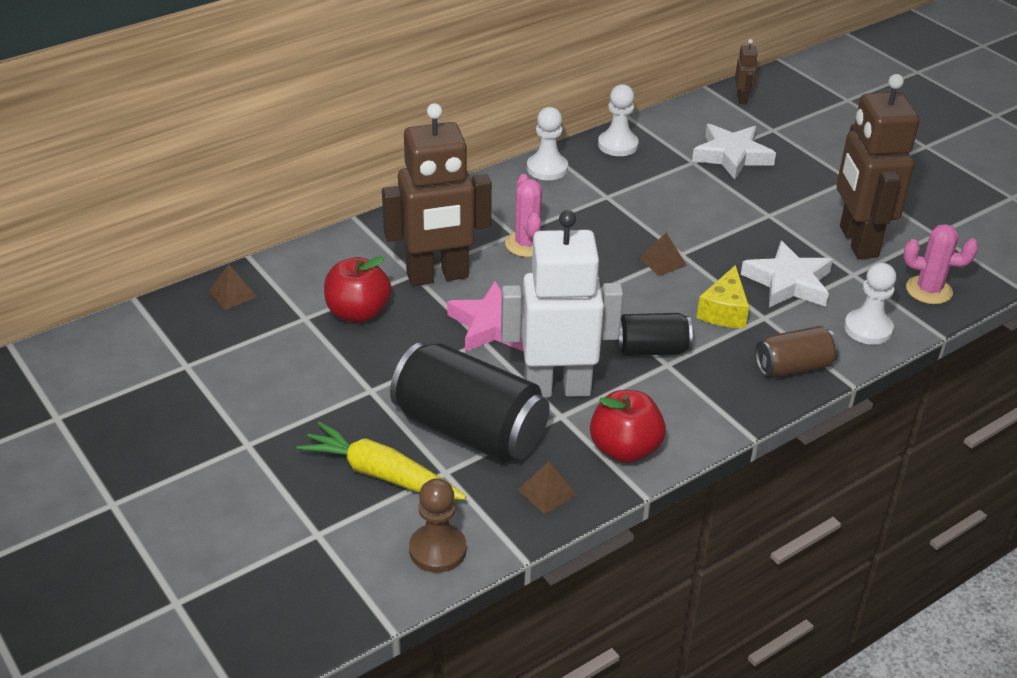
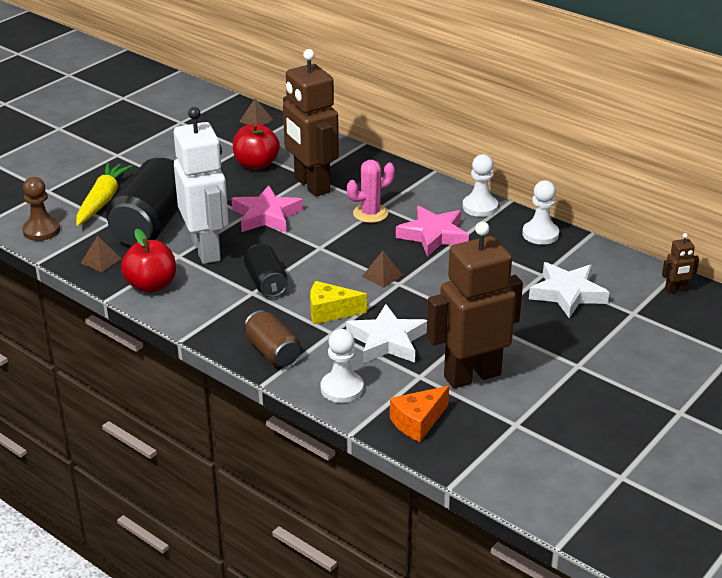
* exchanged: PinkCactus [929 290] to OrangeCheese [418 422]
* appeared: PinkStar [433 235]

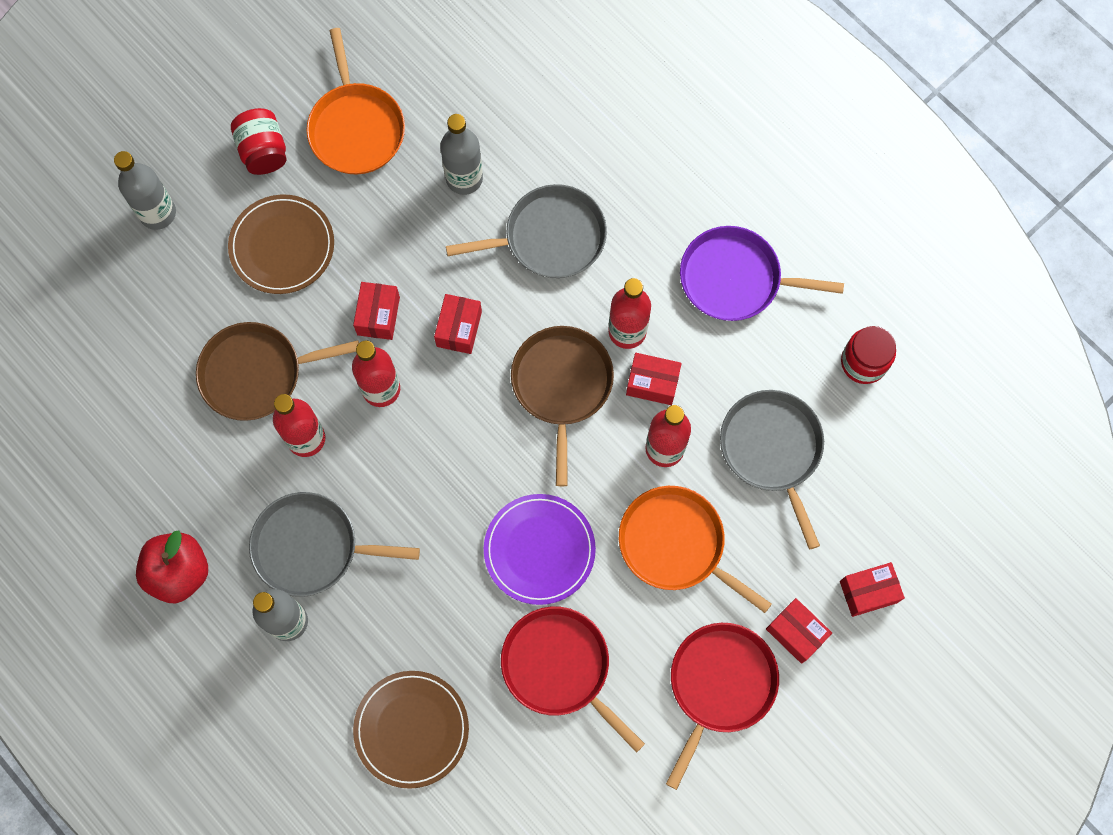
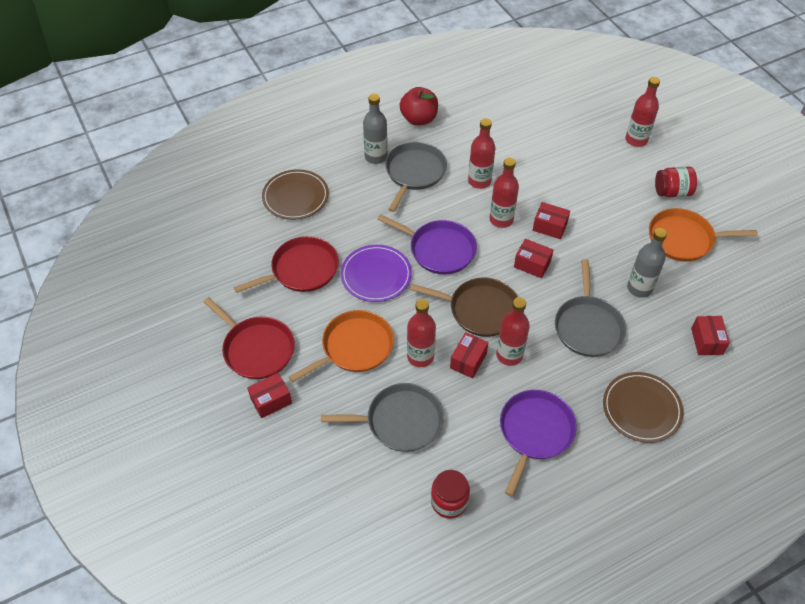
* colour: GreyBottle [158 213] to RedBottle [636 140]
* missing: BrownPan [257 373]
* relocated: BrownPlate [282 246] to [641 408]
* relocated: RedBox [868 592] to [706 341]
* appeared: PurplePan [439 249]

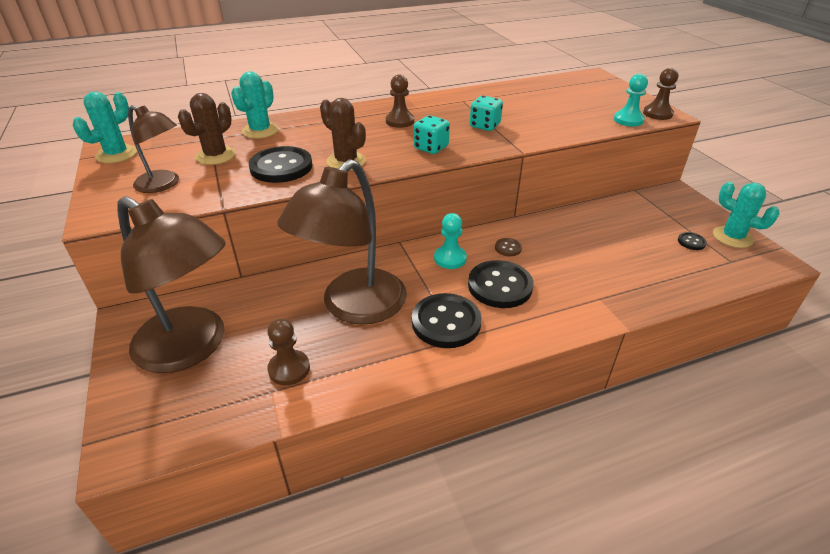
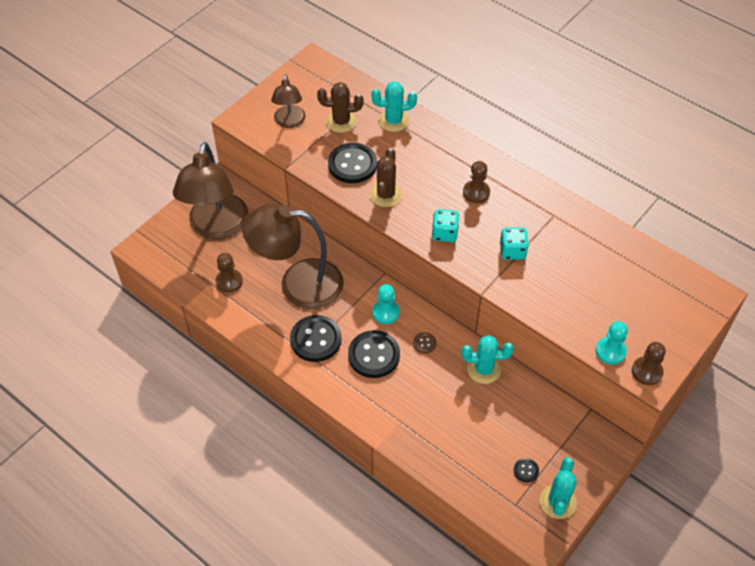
* relocated: TurquoiseCactus [117 154] to [484 369]

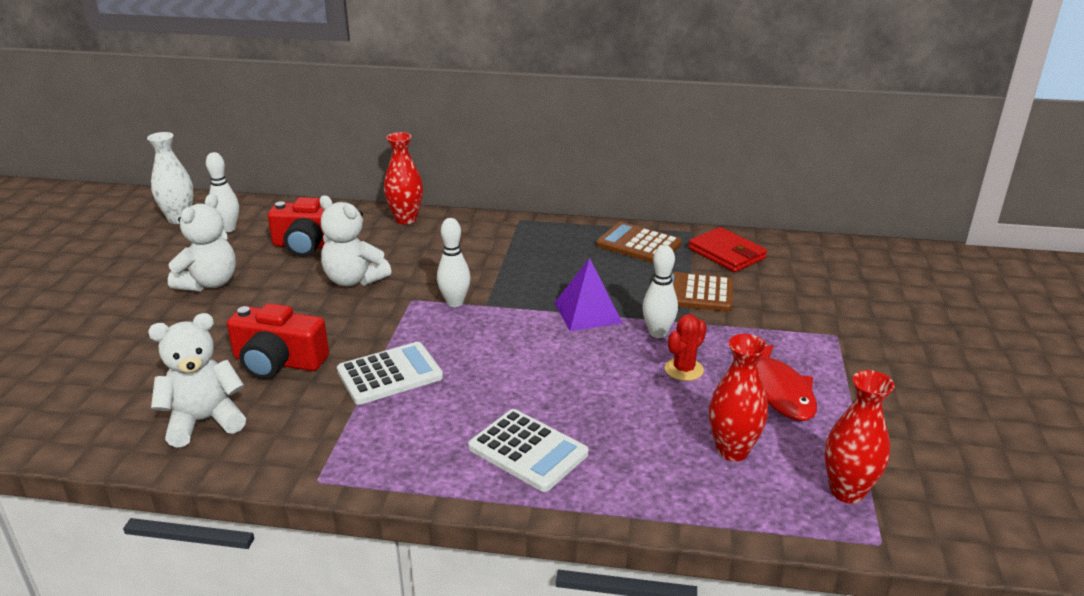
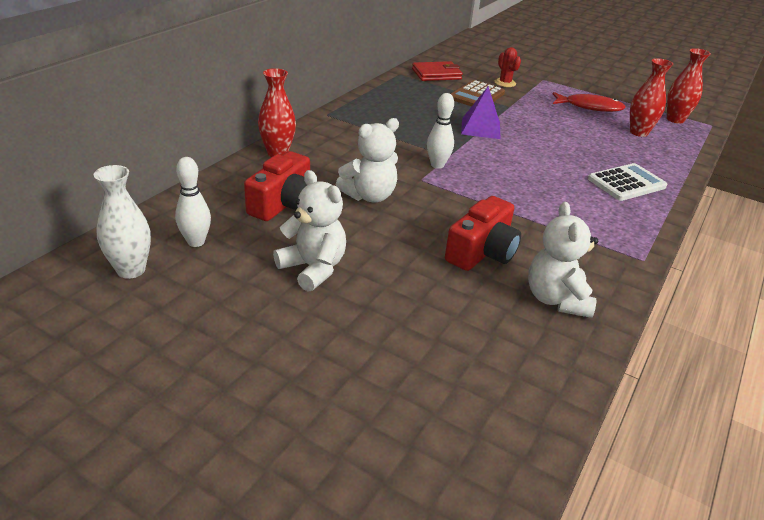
* missing: WhiteCalculator [390 374]
* missing: BrownCalculator [638 244]
* missing: WhiteBowlingPin [658 333]
* relocated: RedCactus [684 369] to [505 83]

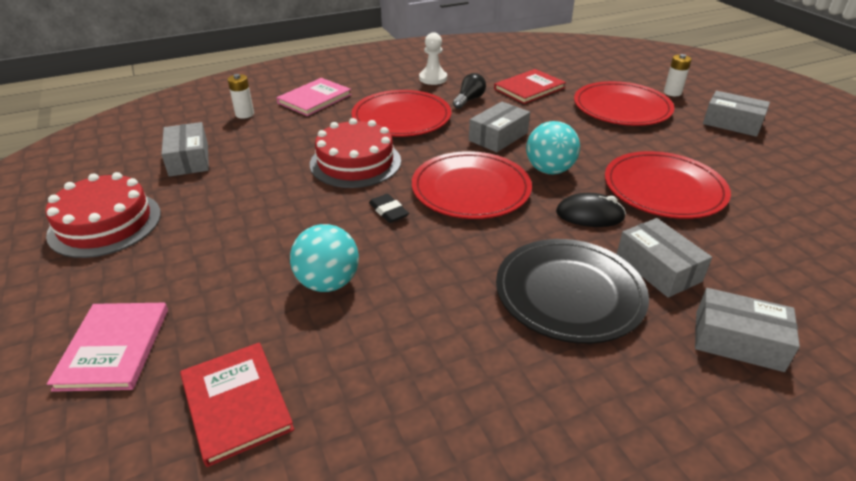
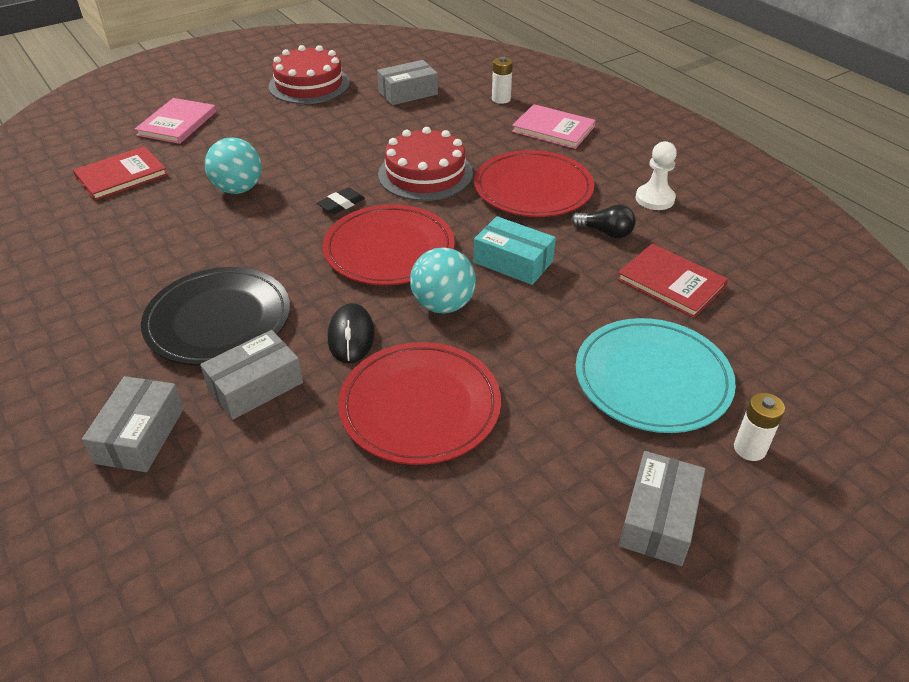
* spun: PinkBook [113 348] = [177 123] 60 degrees counterclockwise
* colour: GreyBox [498 136] to TurquoiseBox [513 262]
* colour: RedPlate [622 108] to TurquoisePlate [652 379]

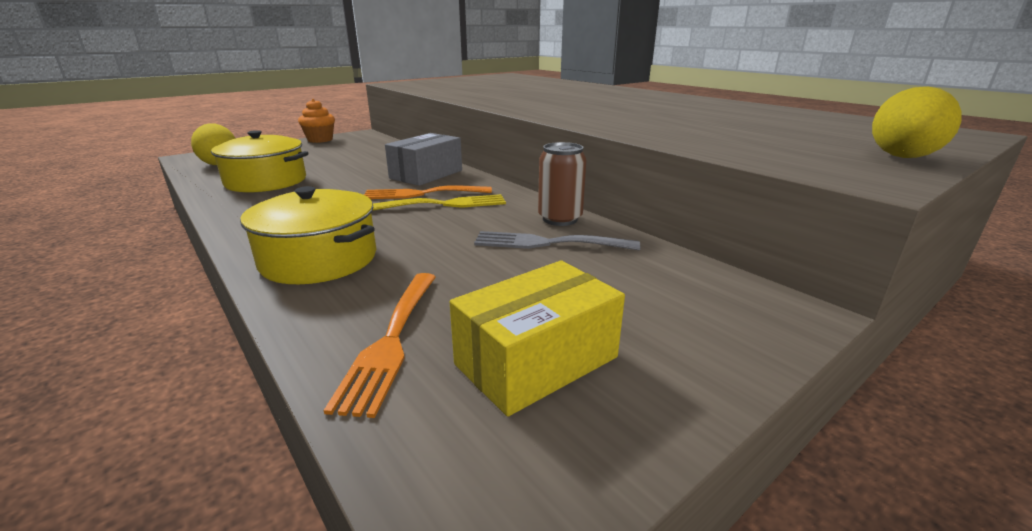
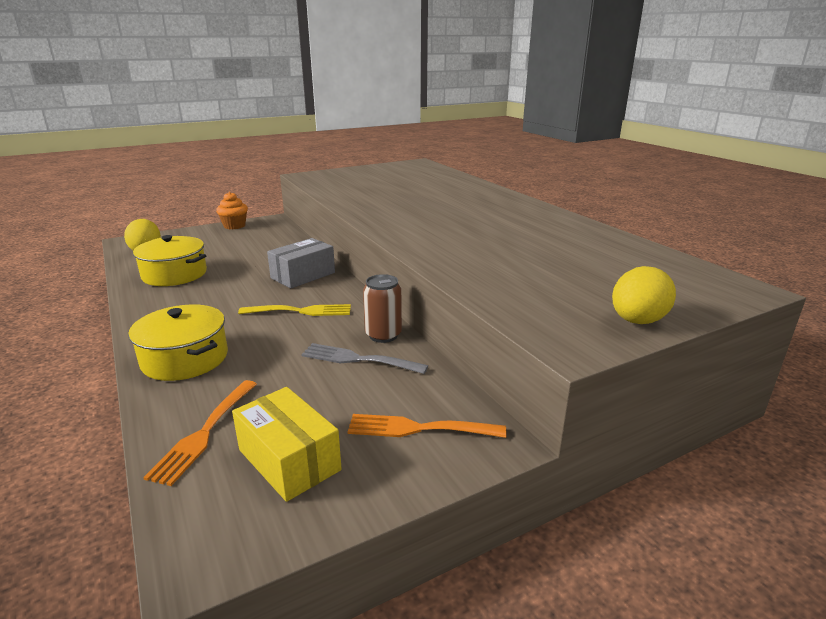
* relocated: OrangeFork [422 194] to [419 428]
* spun: YellowBox [536 361] = [289 460] 75 degrees clockwise

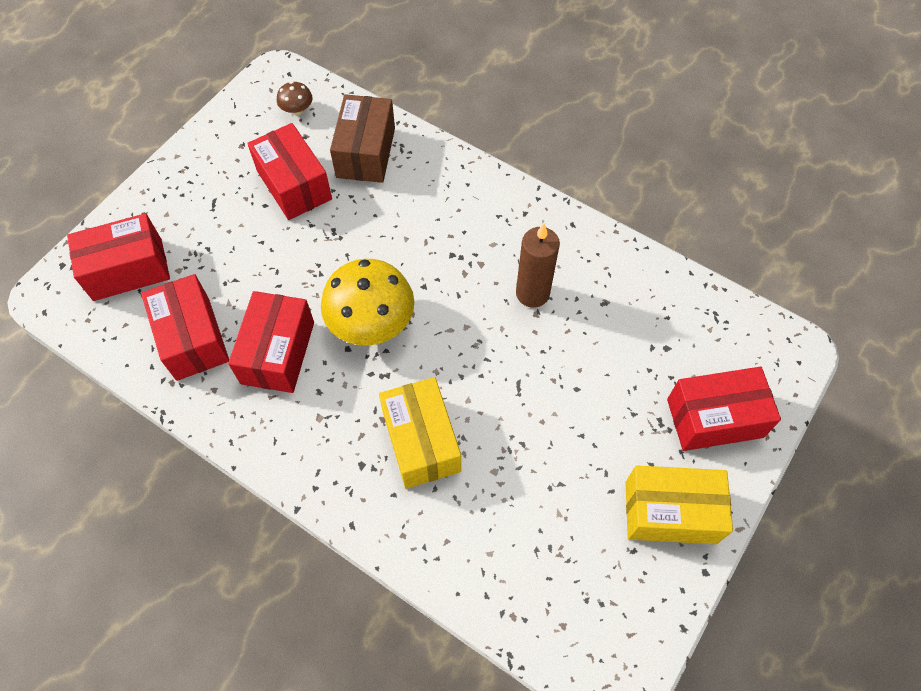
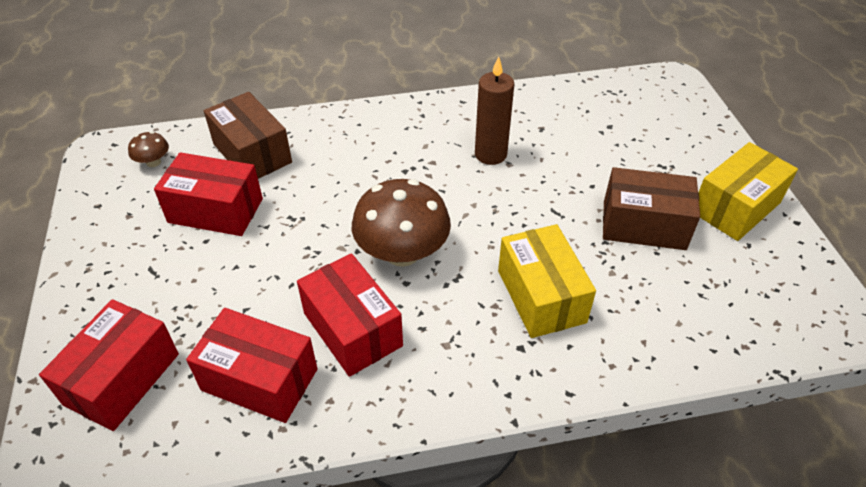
* colour: YellowMushroom [371 323] to BrownMushroom [402 253]
* spun: YellowBox [421 441] = [541 296] 45 degrees clockwise
* missing: RedBox [714 418]
* appeared: BrownBox [644 225]

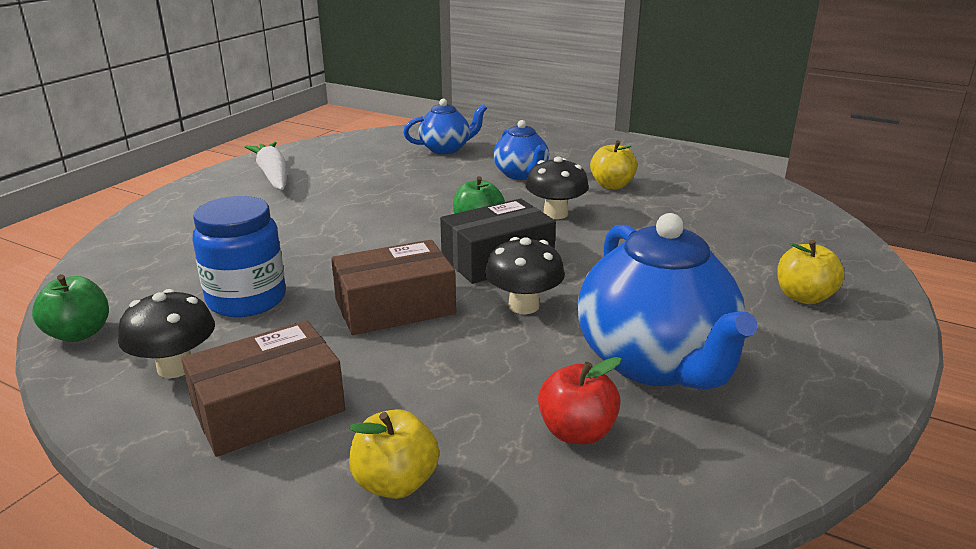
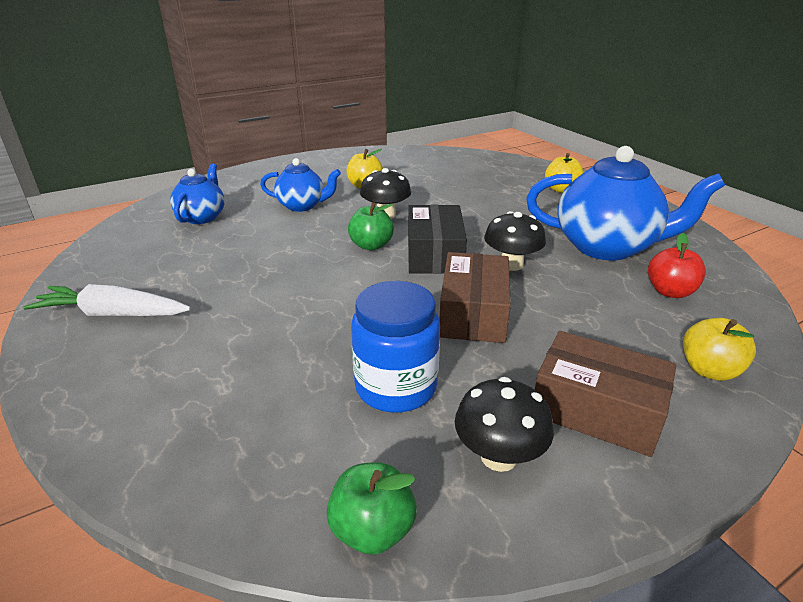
* spun: BrownBox [268 409] = [596 409] 60 degrees counterclockwise

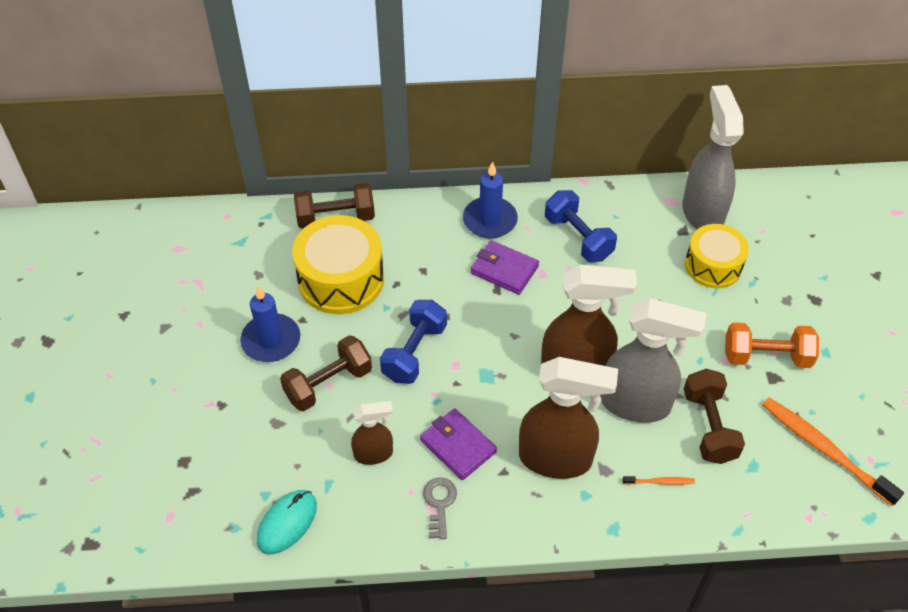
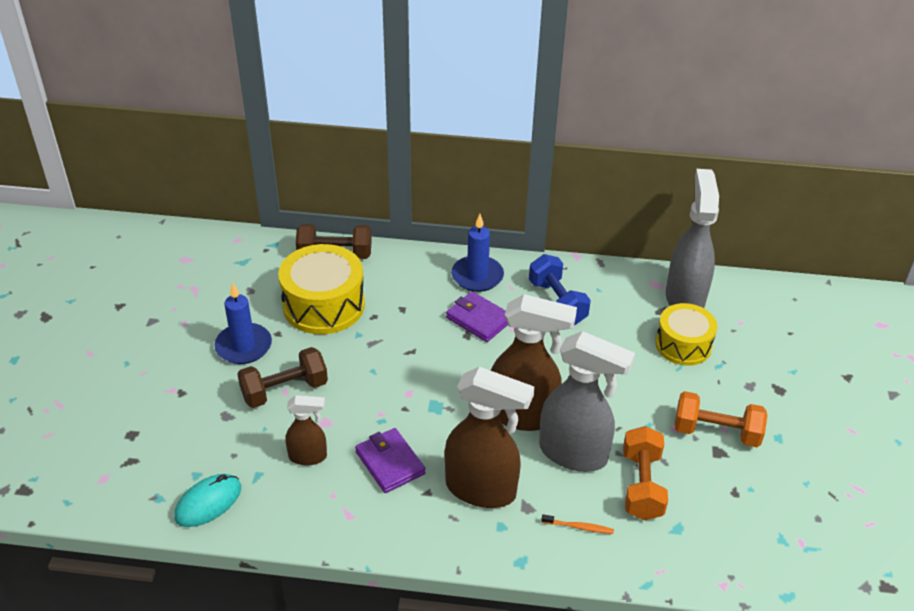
* missing: BlueDumbbell [414 352]
* missing: GreyKey [439 503]
* colour: BrownDumbbell [709 426] to OrangeDumbbell [642 485]
* missing: OrangeToothbrush [824 449]

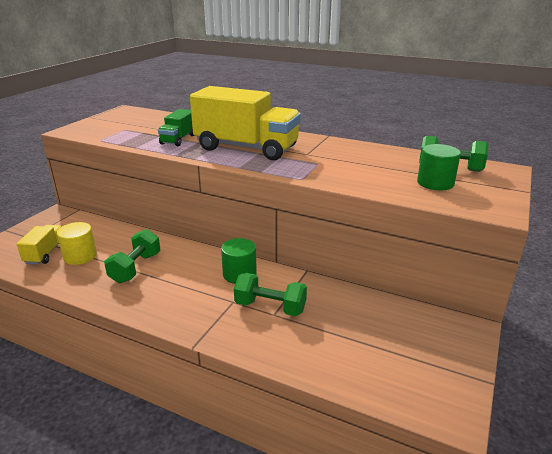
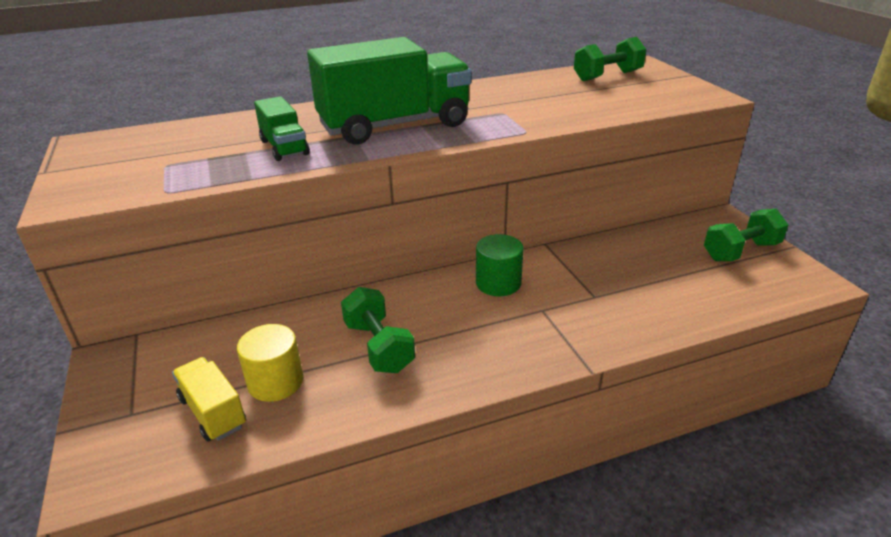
* colour: YellowTruck [246 148] to GreenTruck [394 125]
* relocated: GreenDumbbell [270 307] to [740 251]
* missing: GreenCylinder [435 183]

